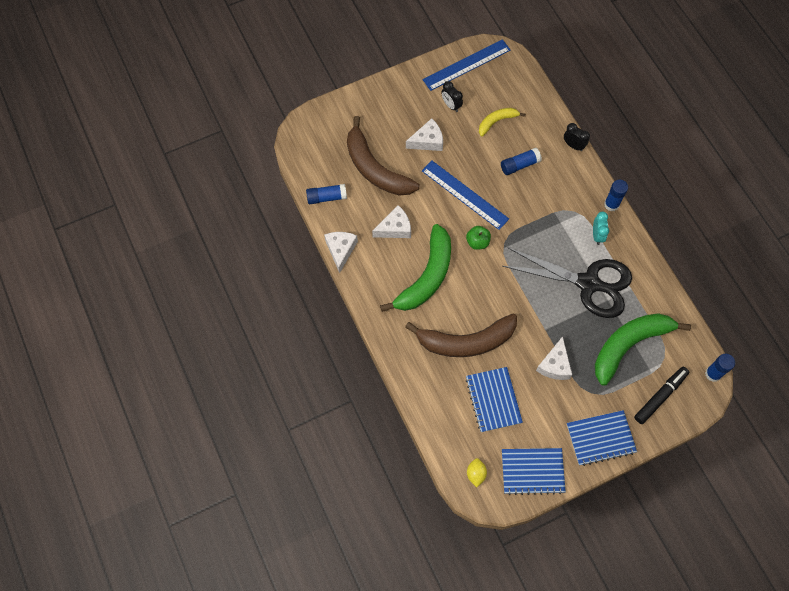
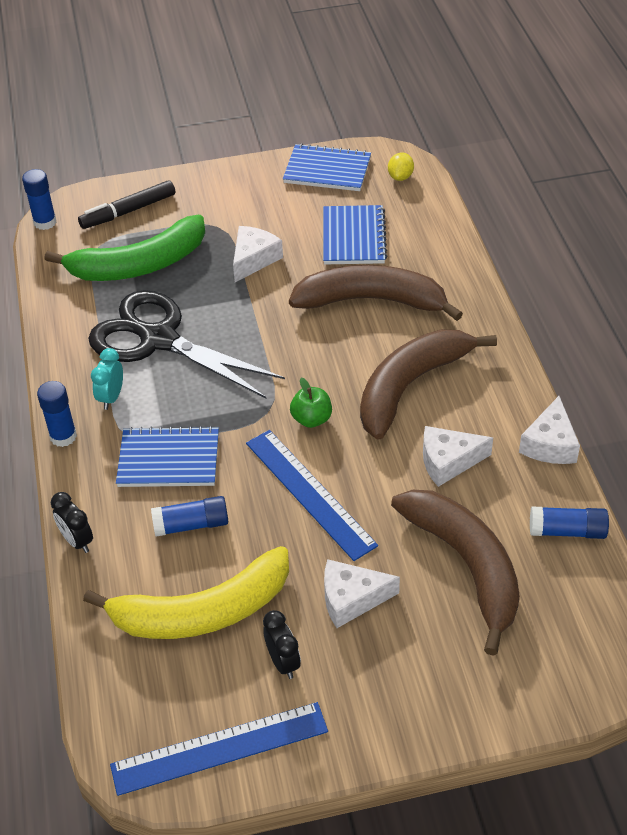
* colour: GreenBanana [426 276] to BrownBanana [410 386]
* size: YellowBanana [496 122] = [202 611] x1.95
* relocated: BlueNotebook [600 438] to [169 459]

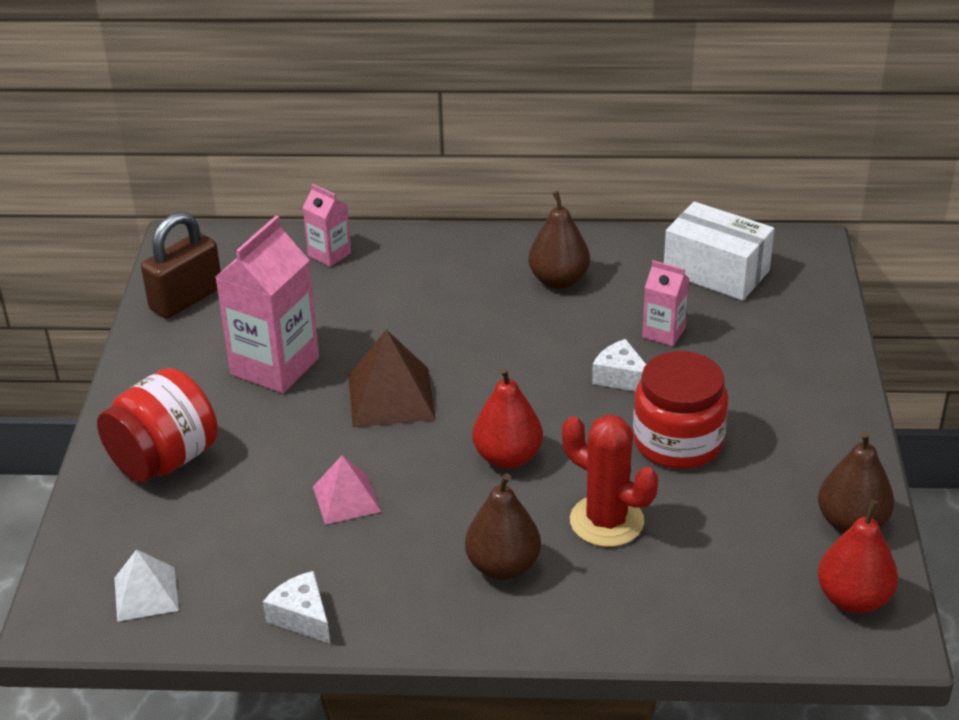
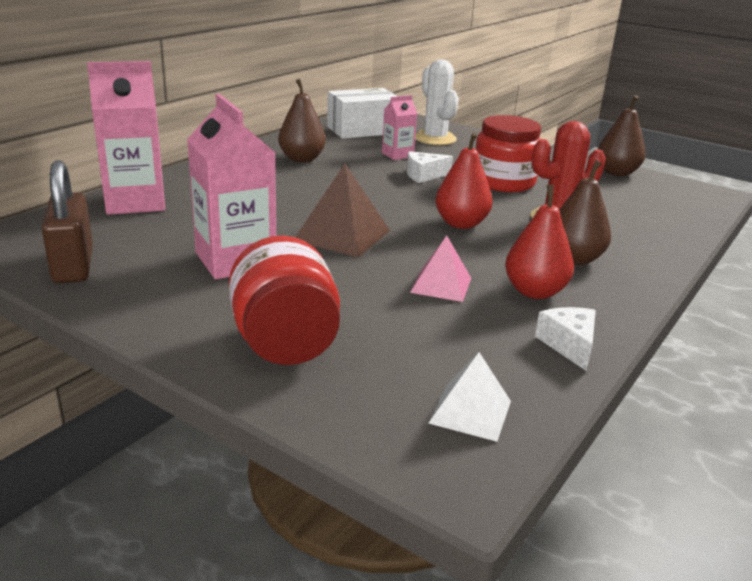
* spun: WhiteCheese [302 617] = [569 345] 90 degrees clockwise
* size: PinkCarton [329 254] = [135 202] x1.90
* relocated: RedPear [853 599] to [534 292]
* appeared: WhiteCactus [435 139]

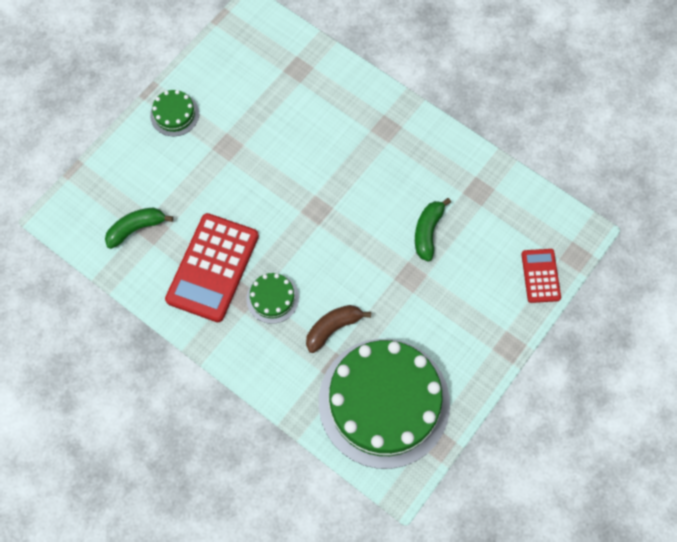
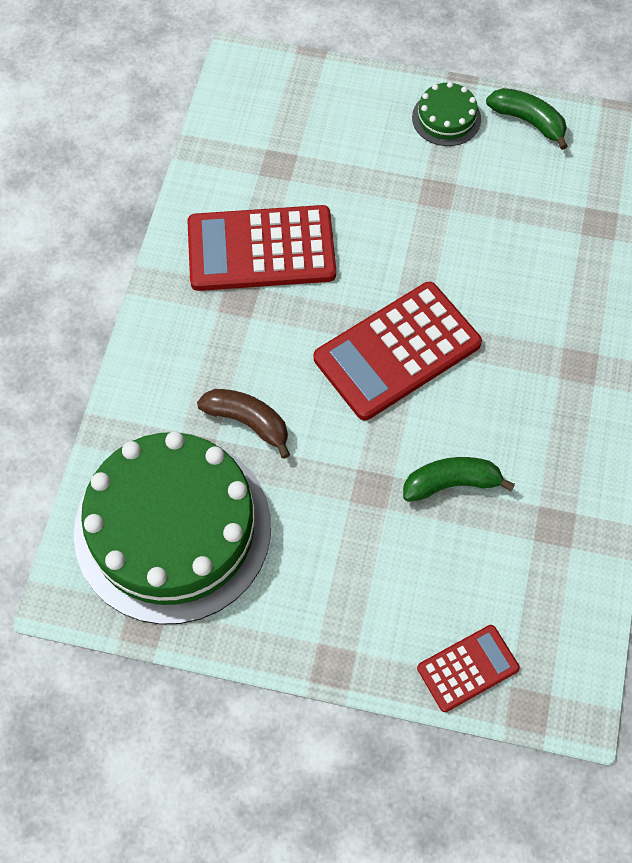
* relocated: GreenBanana [136 229] to [528 121]
* missing: GreenCake [272 298]
* appeared: RedCalculator [397 351]

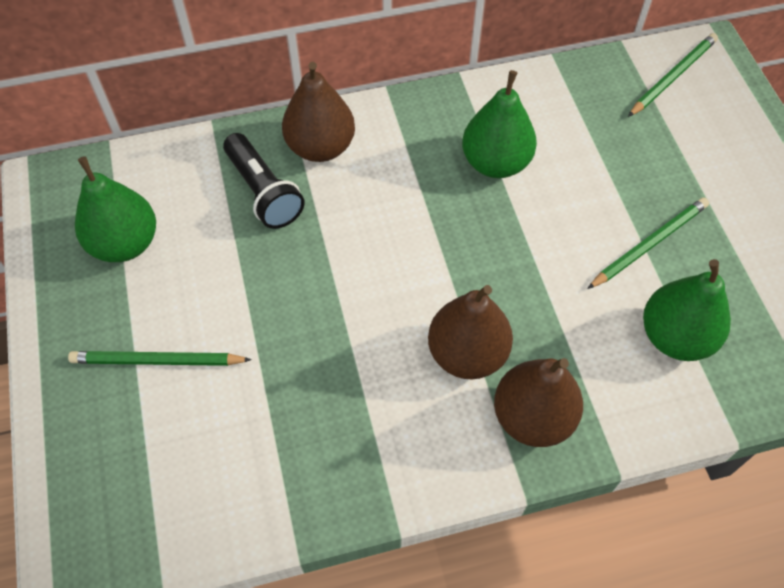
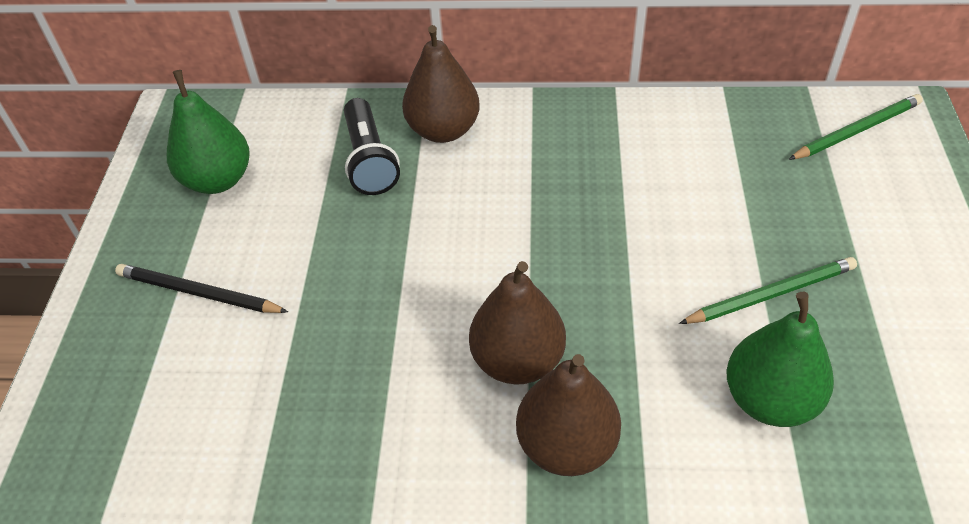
* colour: GreenPencil [157 361] to BlackPencil [198 293]
* missing: GreenPear [495 163]

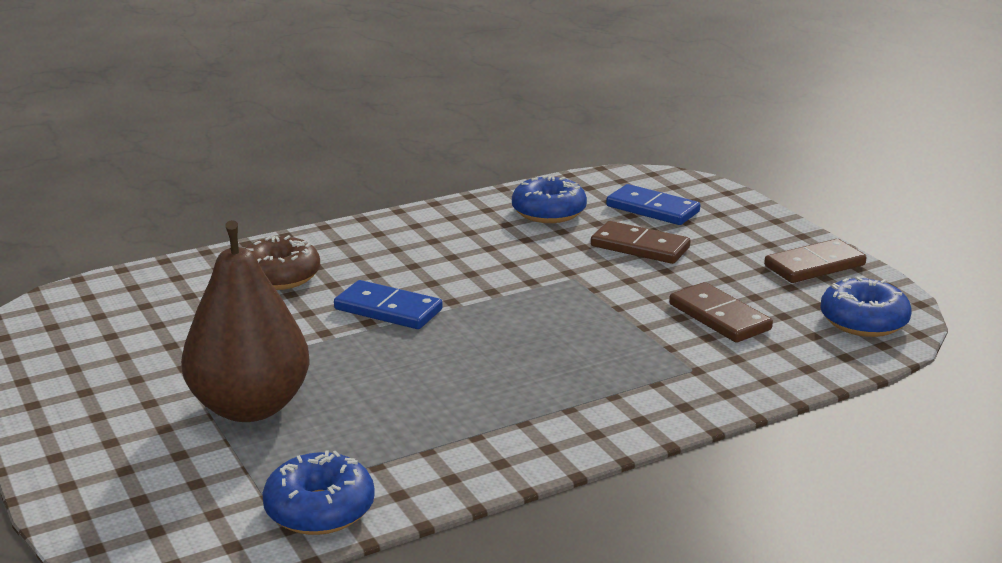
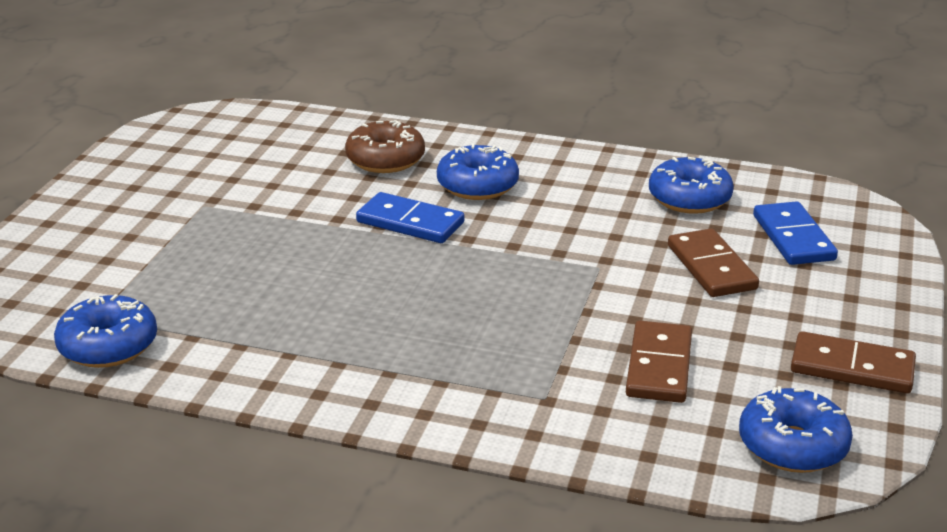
* missing: BrownPear [250 407]
* spun: BlueDomino [388 310] = [410 222] 45 degrees counterclockwise
* appeared: BlueDonut [477 185]

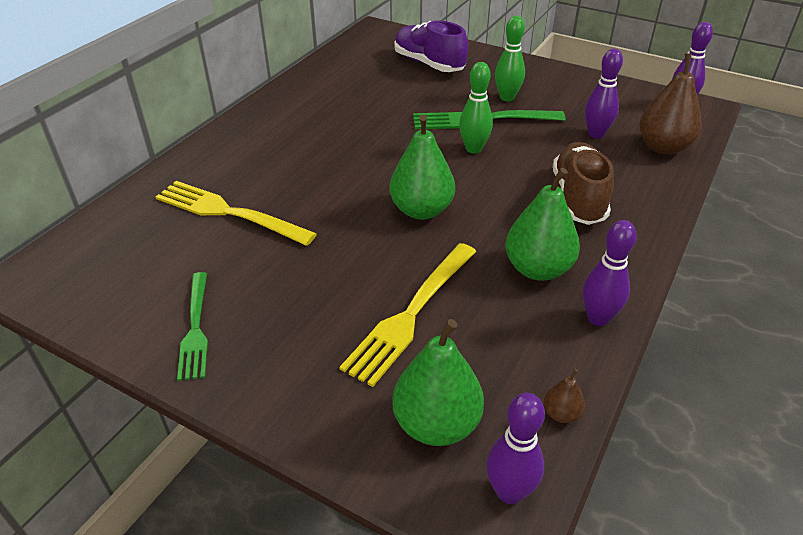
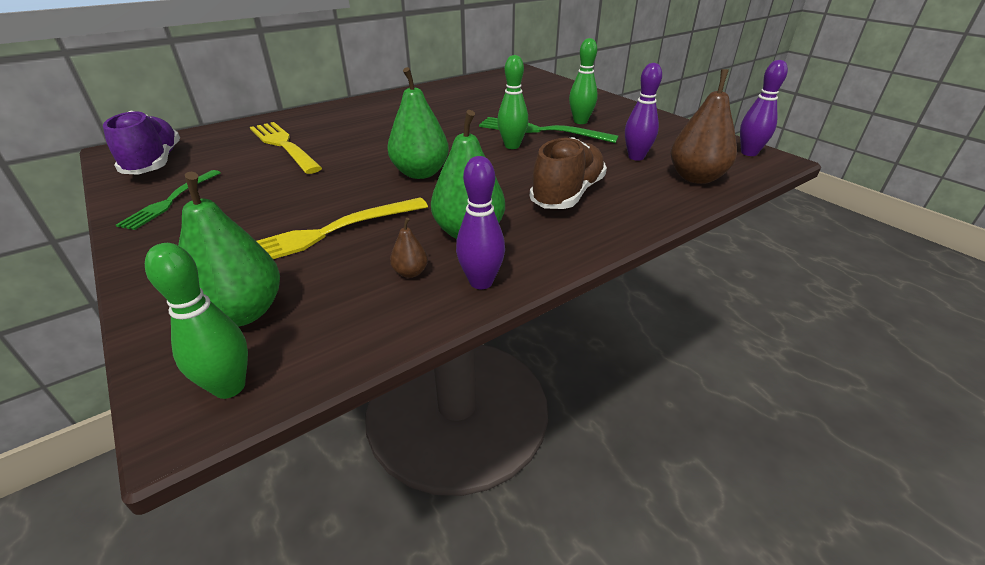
* relocated: PurpleShoe [429 64] to [154 163]
* colour: PurpleBowlingPin [509 492] to GreenBowlingPin [229 387]
* relocated: BrownPear [561 413] to [410 272]

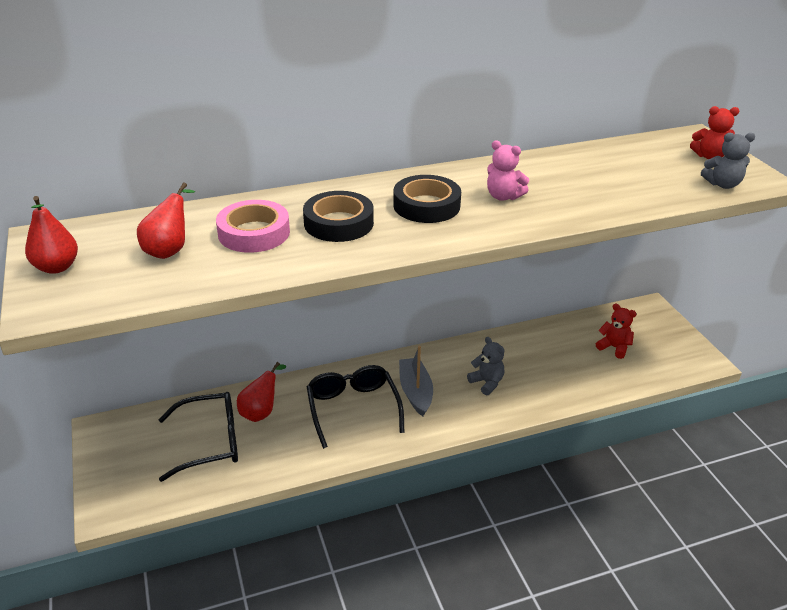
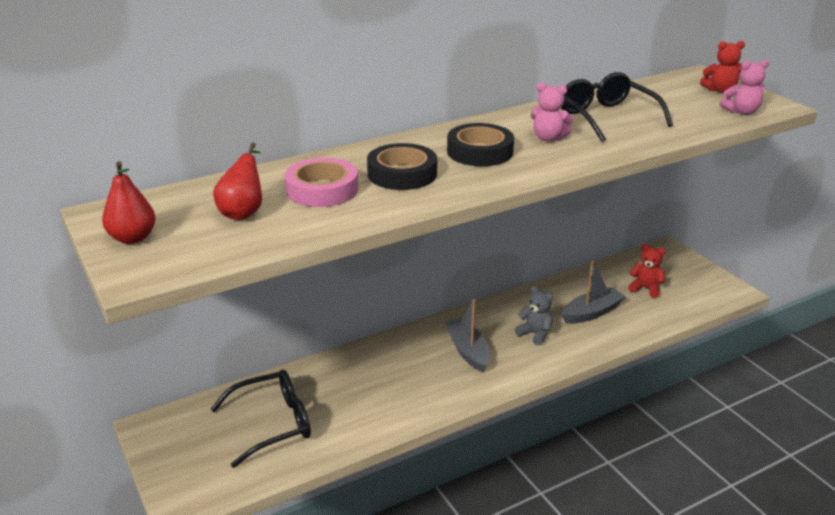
* missing: RedPear [261 412]
* relocated: BlackGlasses [353 409] to [607 117]
* colour: GreyTeddyBear [722 184] to PinkTeddyBear [742 112]
* appeared: GreyBoat [592 313]

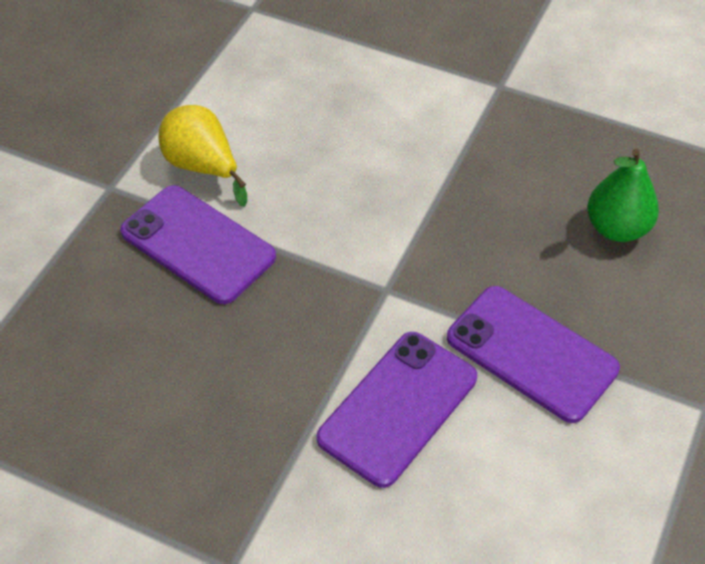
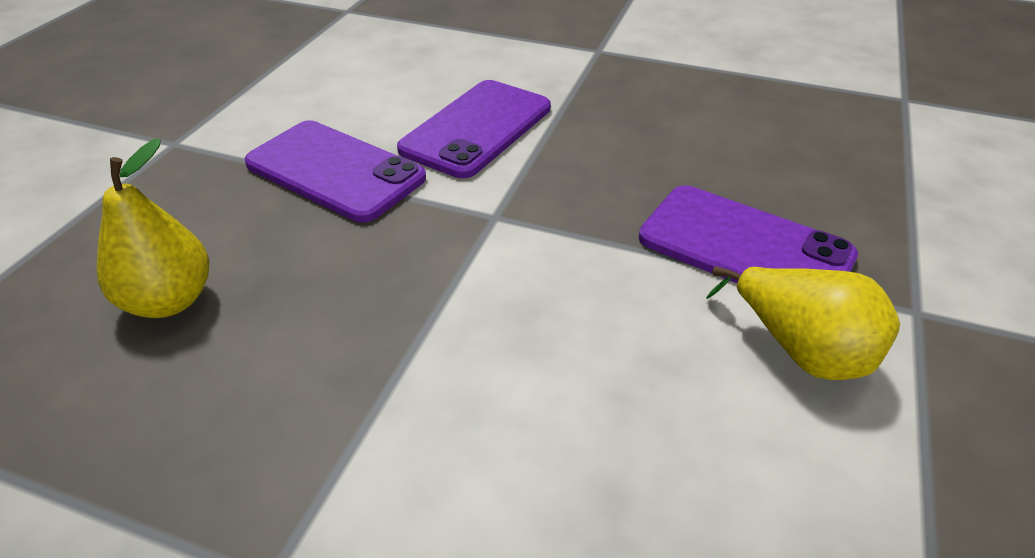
* colour: GreenPear [617 228] to YellowPear [169 301]

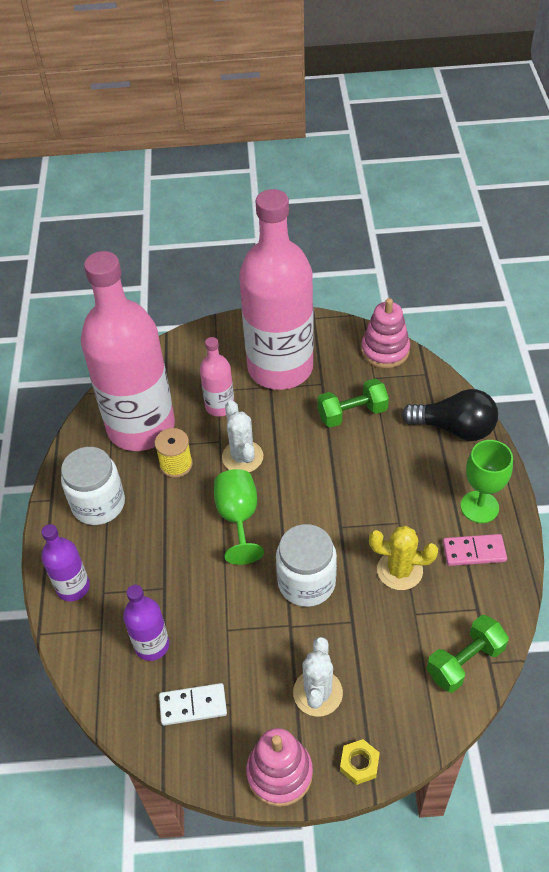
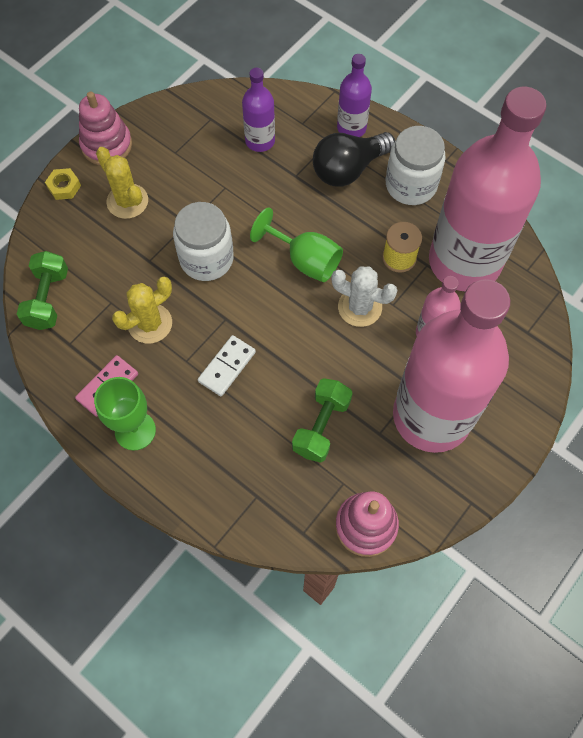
* relocated: WhiteDomino [193 705] to [227 367]
* colour: WhiteCactus [317 693] to YellowCactus [127 201]
* relocated: BlackLightBulb [454 428] to [348 169]

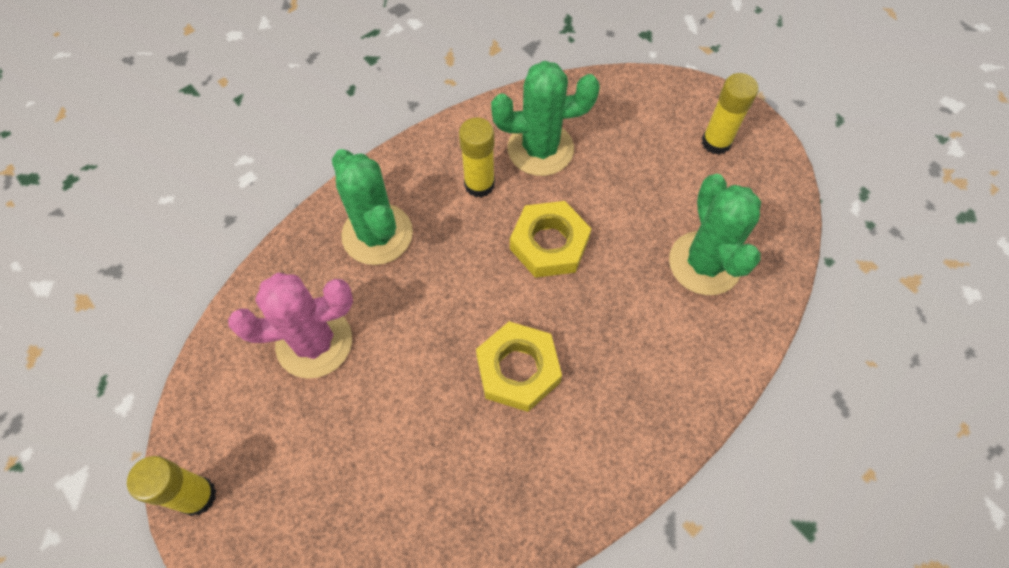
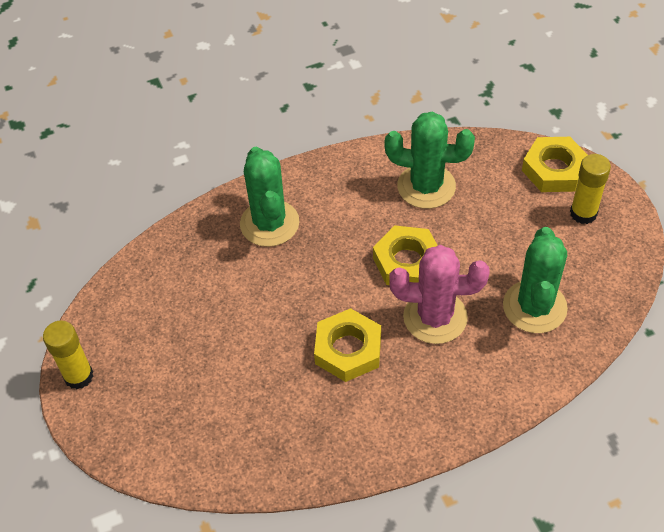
* relocated: PinkCactus [314 342] to [435 317]
* missing: YellowGlueStick [479 184]
* appeared: YellowNut [554 170]

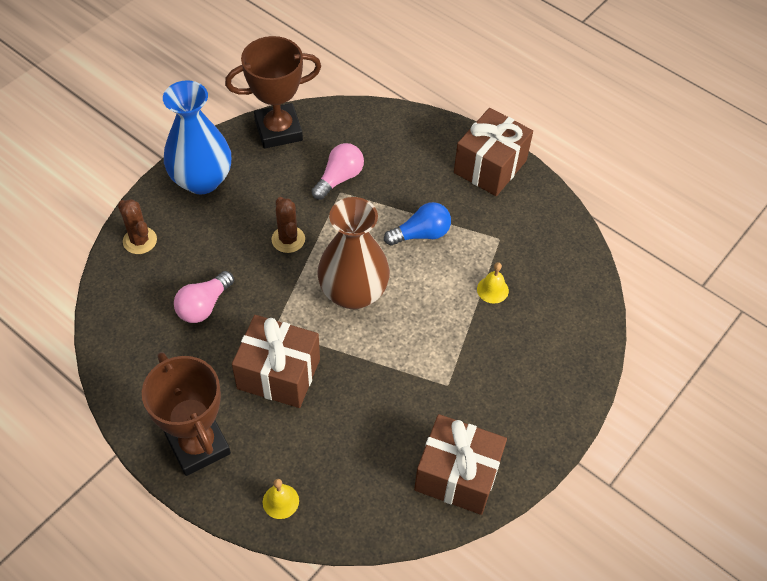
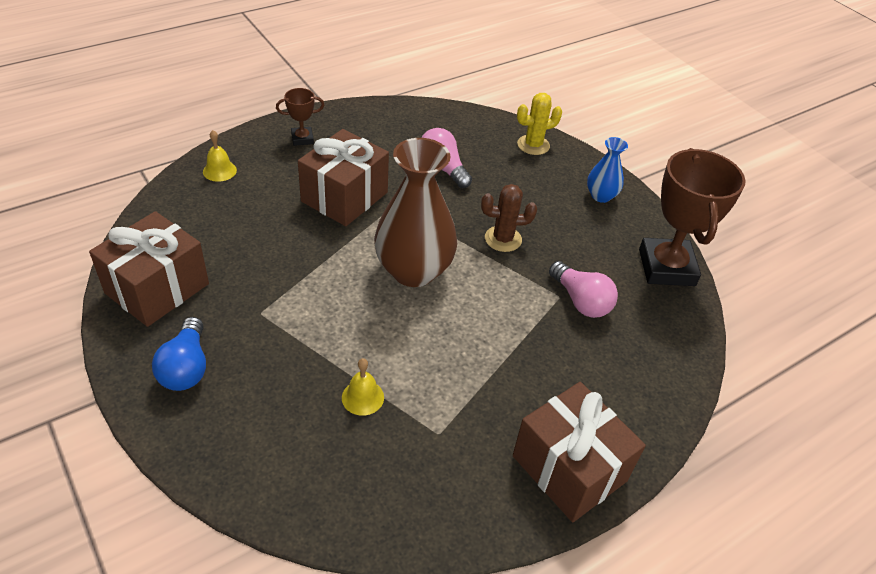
* colour: BrownCactus [140 240] to YellowCactus [533 145]
* size: BrownTrophy [198 445] = [302 139] x0.47
* size: BlueVase [202 180] = [601 196] x0.50
* relocated: BlueLightBulb [421 234] to [186 367]

